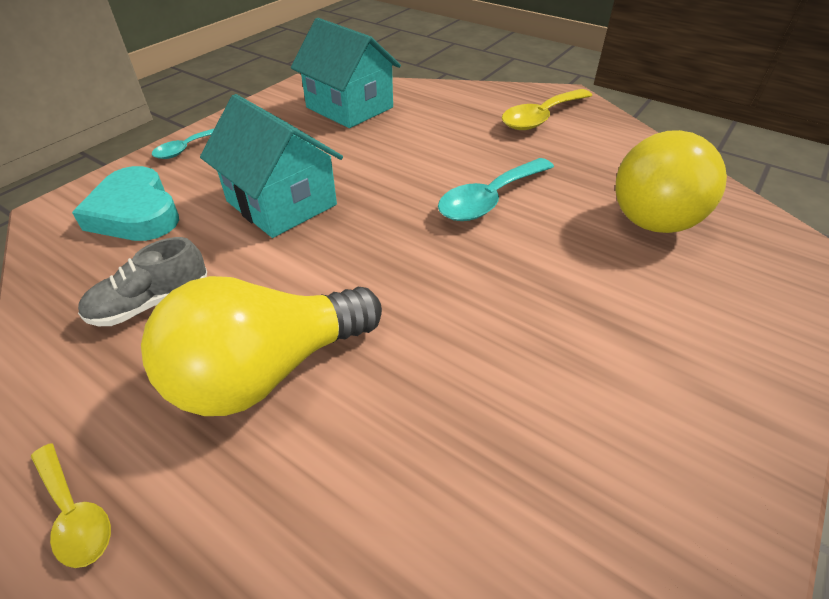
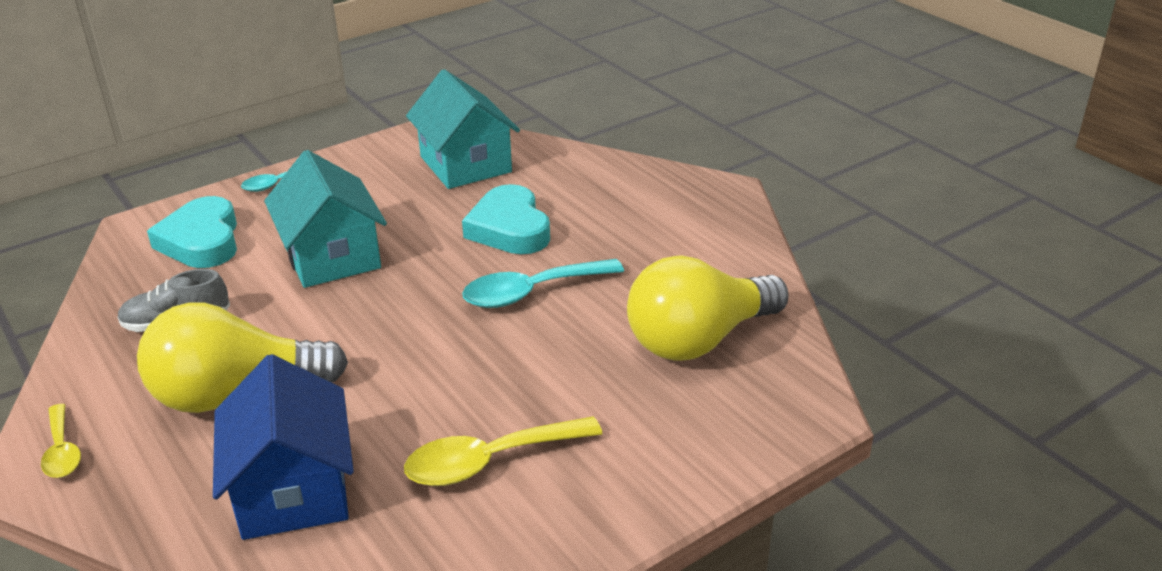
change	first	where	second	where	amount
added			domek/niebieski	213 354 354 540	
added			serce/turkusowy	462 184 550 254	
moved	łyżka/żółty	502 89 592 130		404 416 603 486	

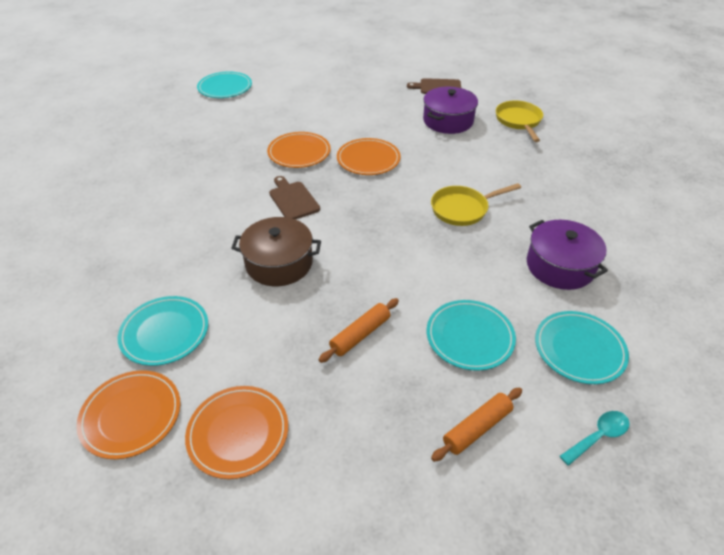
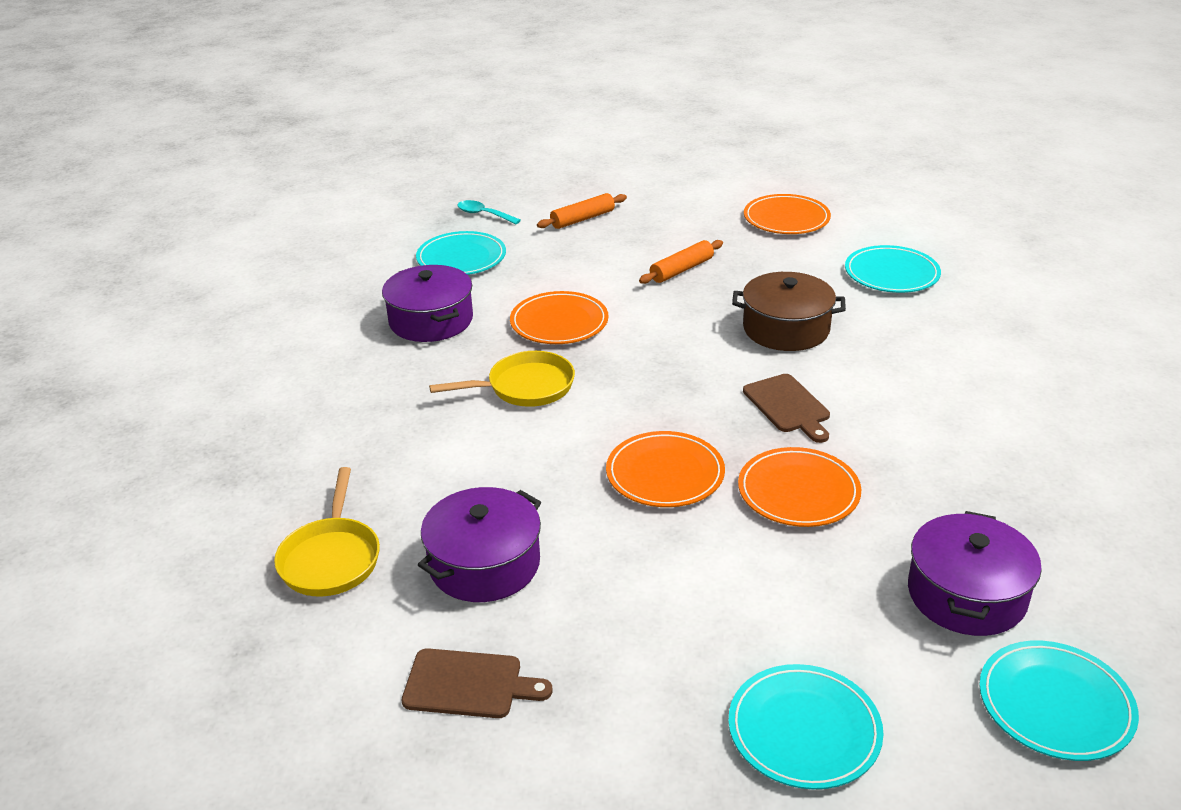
change	first	where	second	where	amount
added			garnek/fioletowy	908 511 1042 636	
moved	talerz/pomarańczowy	77 370 180 459		510 291 608 344	
moved	talerz/turkusowy	427 300 516 371		728 664 884 789	
turned	łyżka/turkusowy	560 411 629 466		457 200 521 224	60 degrees clockwise

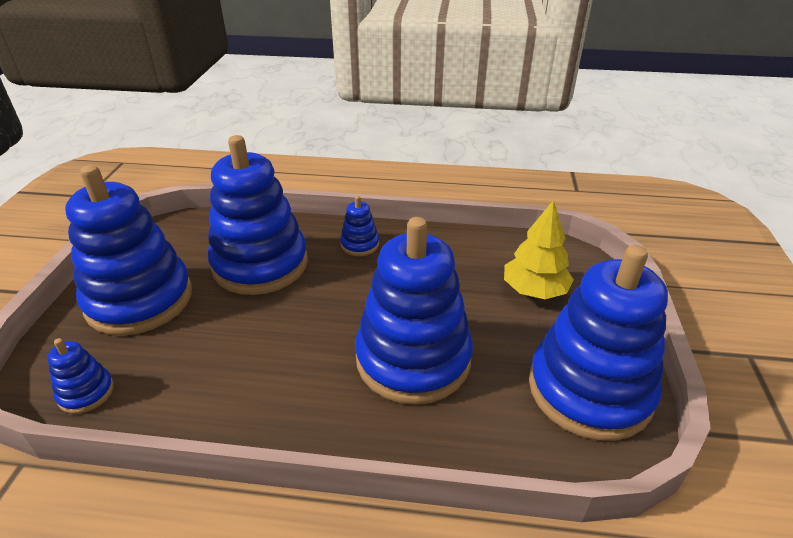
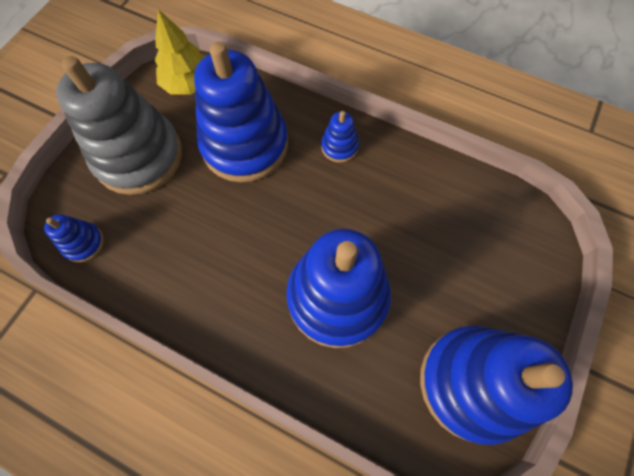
change	first	where	second	where	amount
moved	drzewko/żółty	504 200 574 299		155 9 205 95	
recoloured	zabawka nakładanka/niebieski	65 165 192 336	zabawka nakładanka/szary	56 56 182 195	

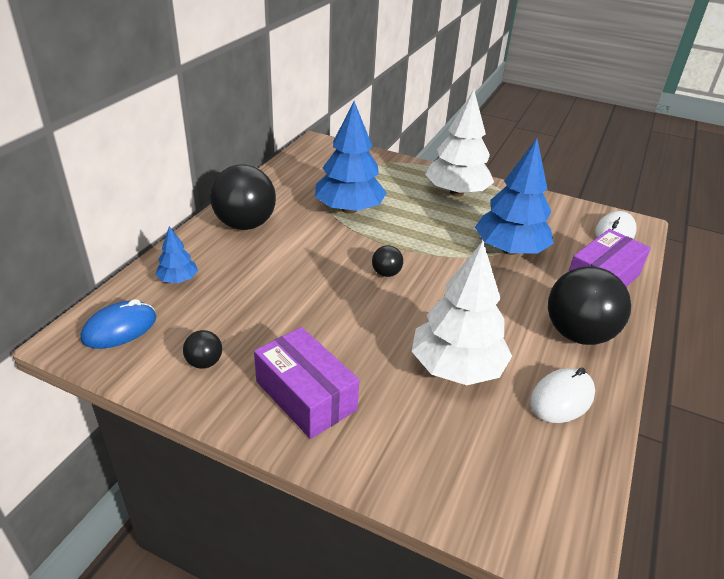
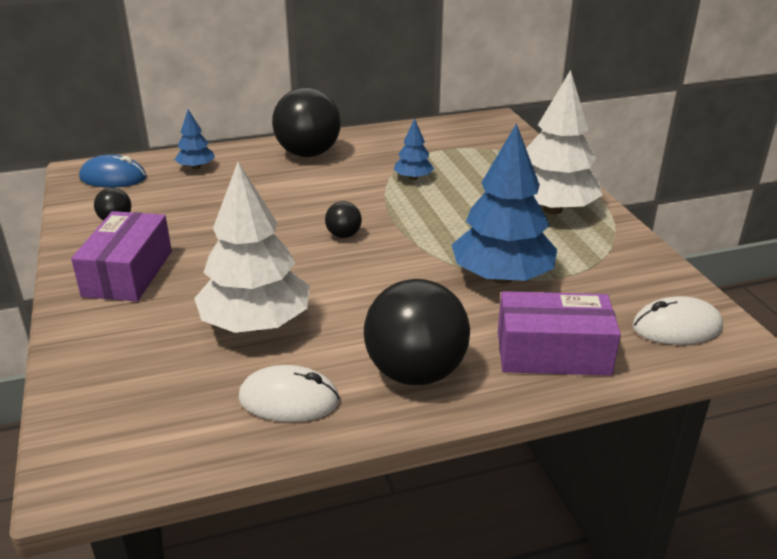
change	first	where	second	where	amount
resized	drzewko/niebieski	315 101 387 214		394 119 434 180	x0.48

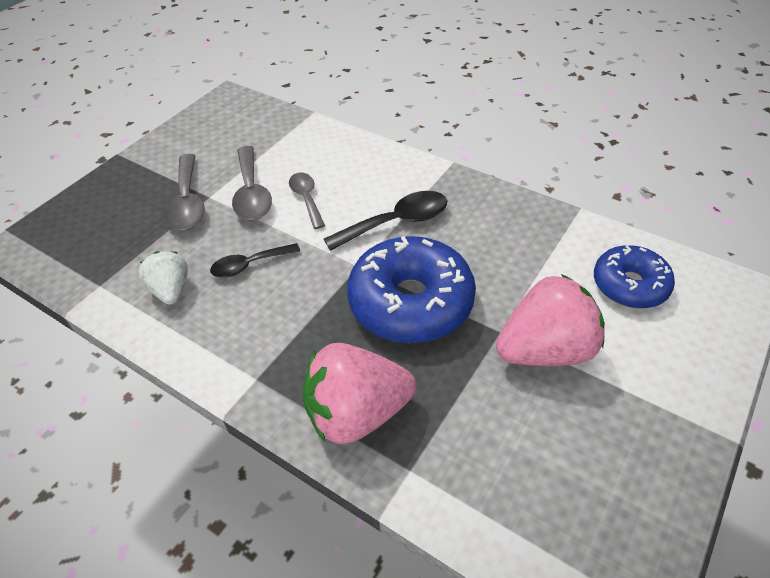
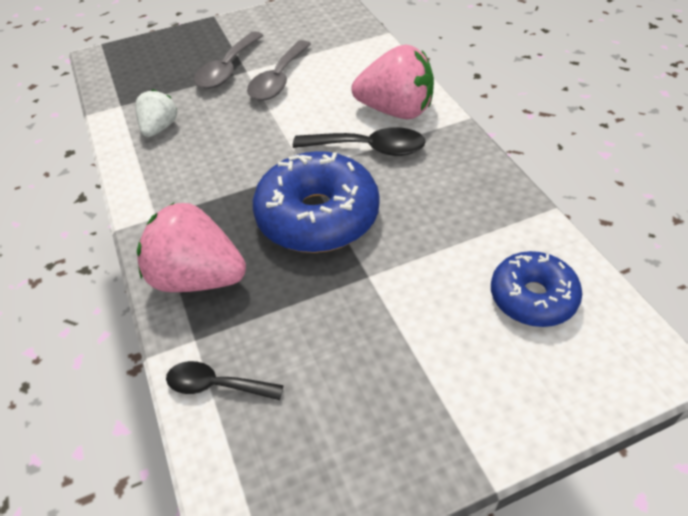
change	first	where	second	where	amount
removed	łyżka/szary	289 172 325 229			
moved	łyżka/czarny	210 243 300 278		166 361 284 400	
moved	truskawka/różowy	496 274 605 366		351 45 434 119	

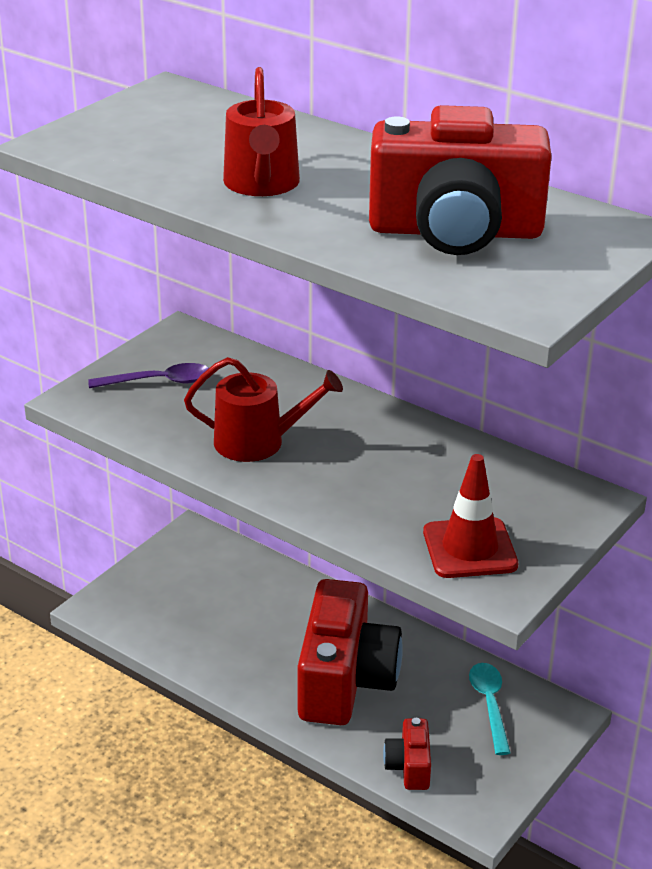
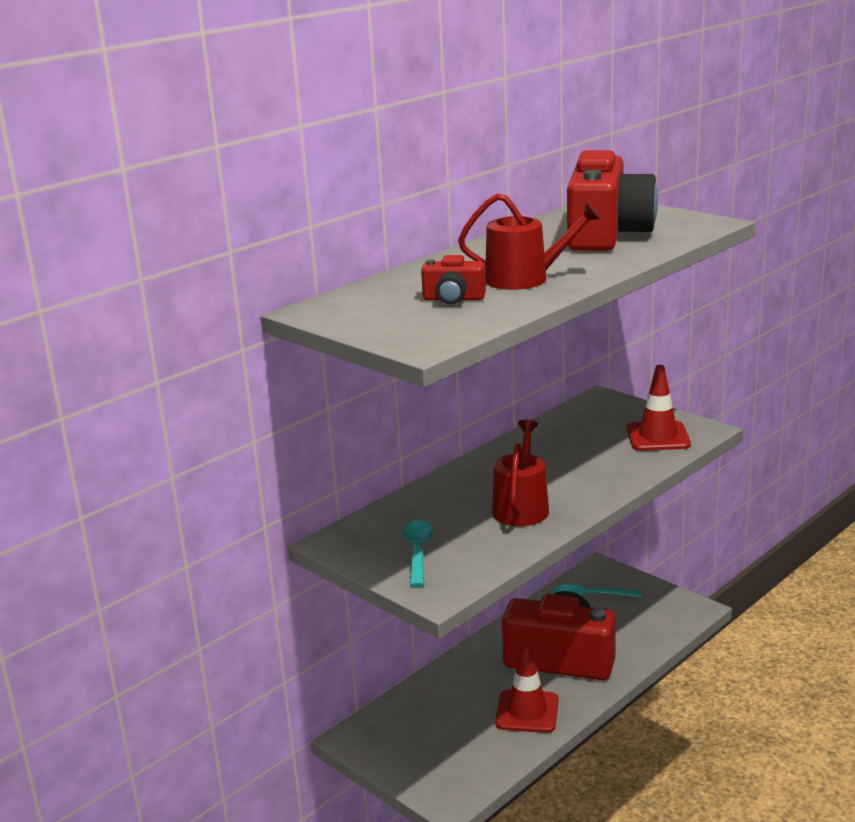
change	first	where	second	where	amount
added			pachołek/czerwony	495 644 559 733	
moved	aparat fotograficzny/czerwony	383 718 431 790		421 255 486 305	
recoloured	łyżka/fioletowy	88 363 209 388	łyżka/turkusowy	403 520 433 587	

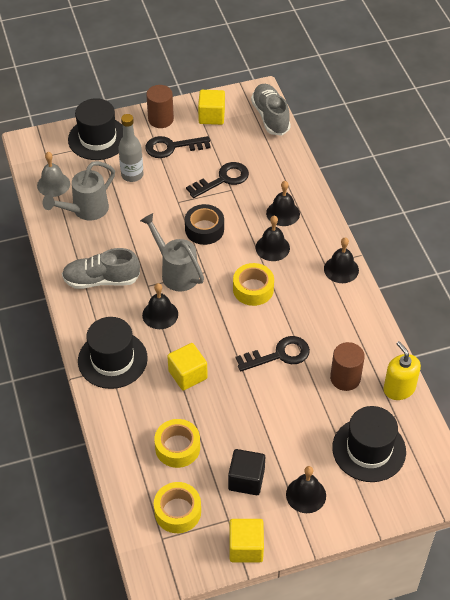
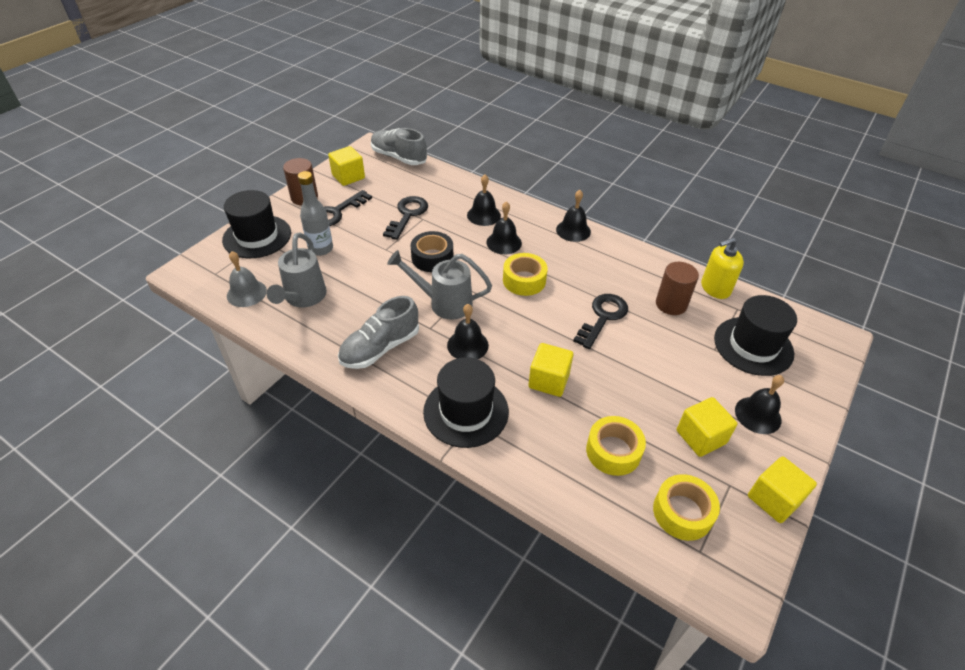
change	first	where	second	where	amount
recoloured	sześcian/czarny	228 449 265 495	sześcian/żółty	677 397 738 457	
turned	dozownik mydła/żółty	384 341 421 400		701 238 744 299	45 degrees counterclockwise

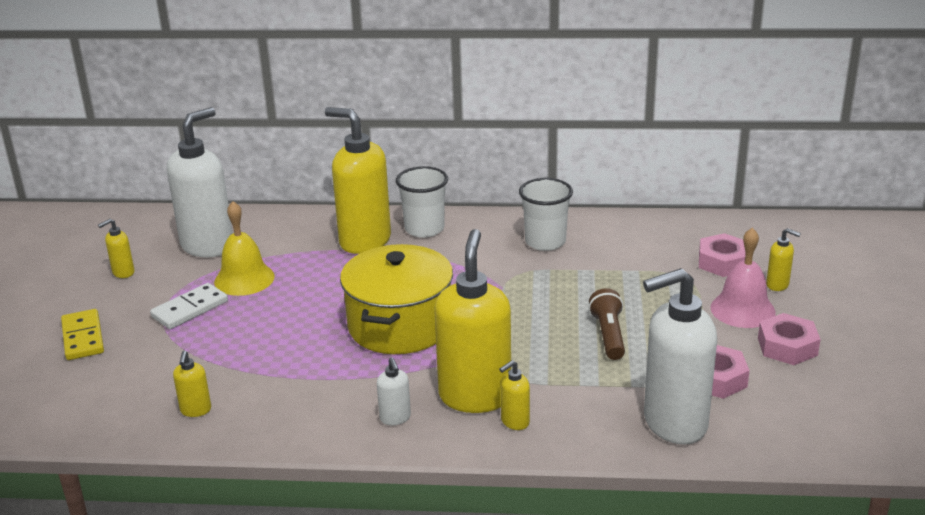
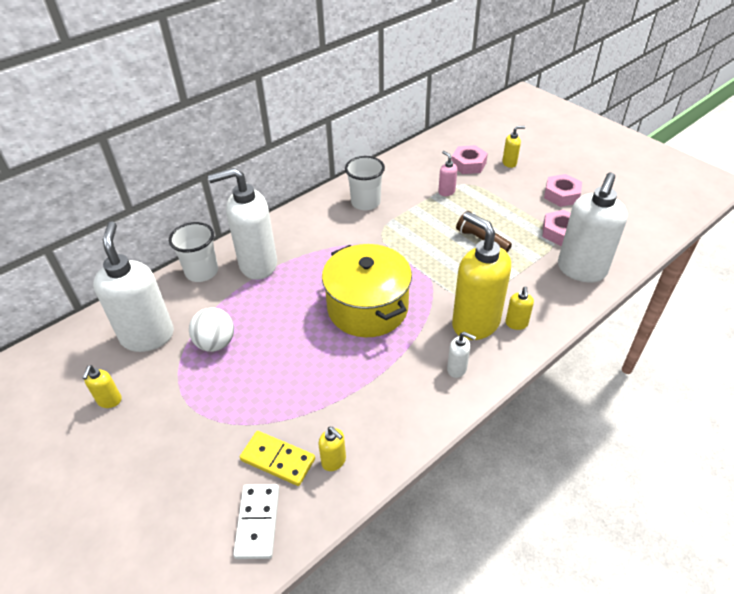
change	first	where	second	where	amount
removed	dzwonek/różowy	710 228 775 328			
added			dozownik mydła/różowy	438 151 457 196	
moved	kostka domina/żółty	61 309 104 360		240 431 315 486	
moved	kostka domina/biały	150 283 228 329		233 484 279 559	
moved	szklanka/biały	396 166 448 238		169 222 218 282	
replaced	dzwonek/żółty	214 201 275 296	piłka/biały	189 307 234 352	
recoloured	dozownik mydła/żółty	325 107 391 254	dozownik mydła/biały	208 168 277 280	

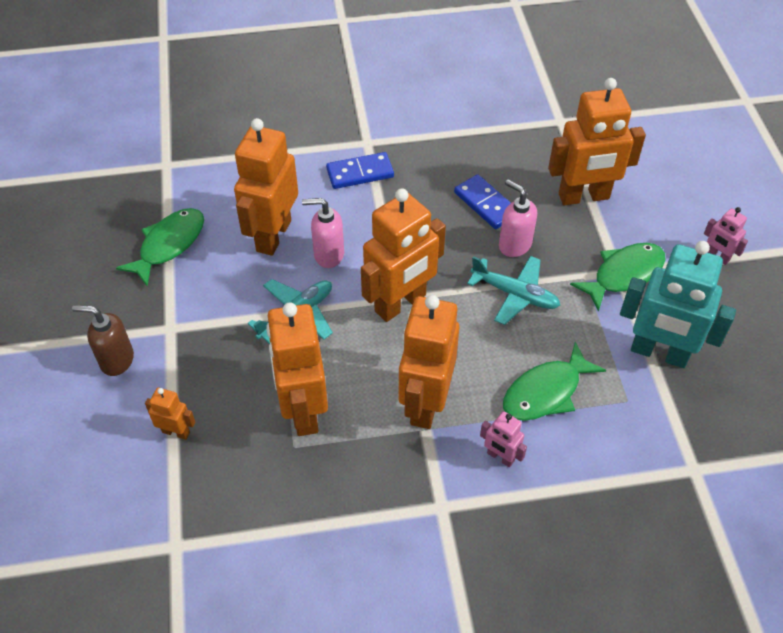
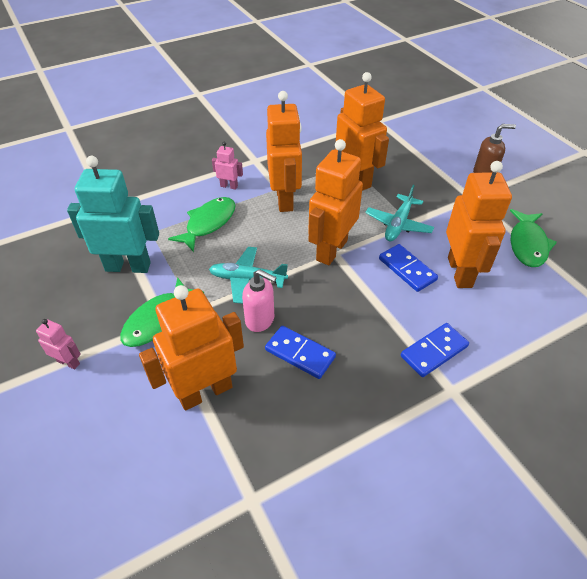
change	first	where	second	where	amount
removed	robot/pomarańczowy	145 387 195 440			
replaced	dozownik mydła/różowy	302 198 344 268	kostka domina/niebieski	379 244 438 292	

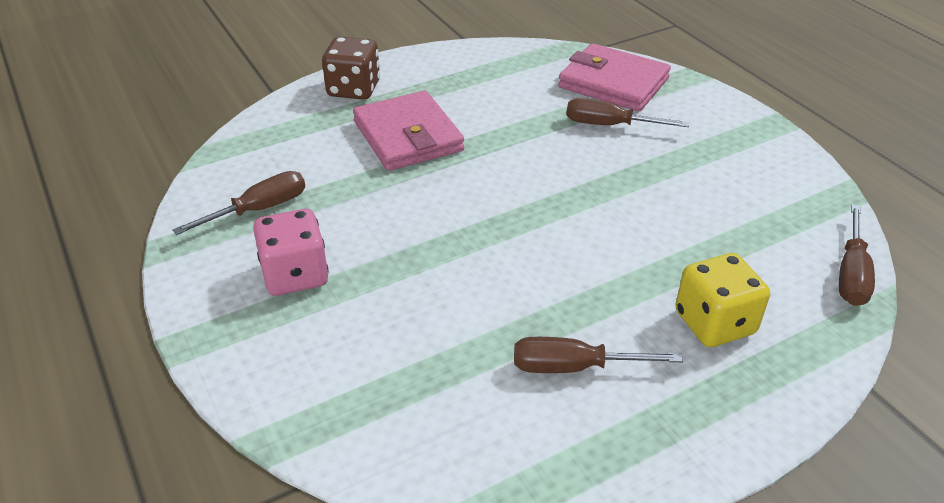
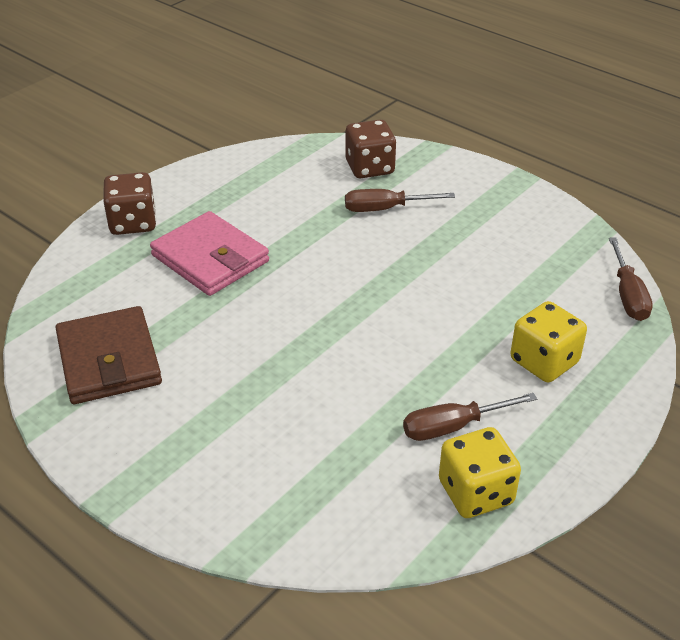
change	first	where	second	where	amount
removed	kostka do gry/różowy	253 209 329 296			
added			kostka do gry/żółty	439 427 521 518	
replaced	śrubokręt/brązowy	173 171 305 235	portfel/brązowy	56 306 162 404	
replaced	portfel/różowy	558 43 671 112	kostka do gry/brązowy	345 120 396 178	

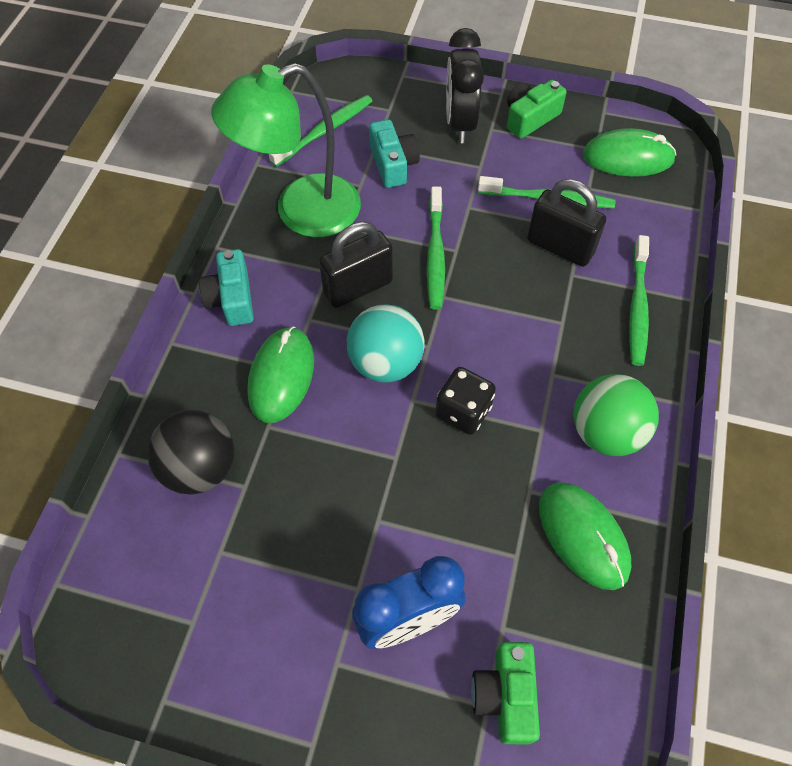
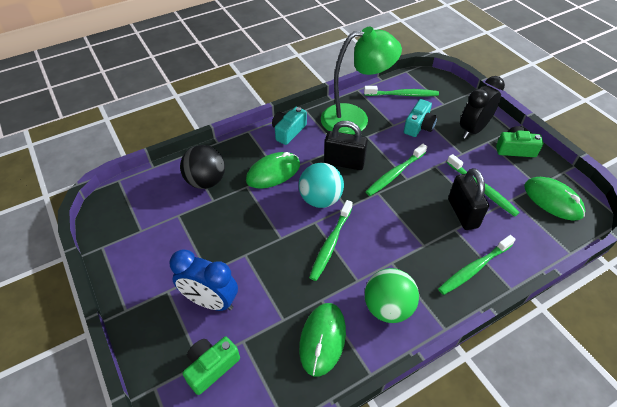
change	first	where	second	where	amount
replaced	kostka do gry/czarny	435 367 496 435	szczoteczka do zębów/zielony	309 200 353 281	
turned	lampka/zielony	211 63 361 237		321 26 402 135	150 degrees clockwise

